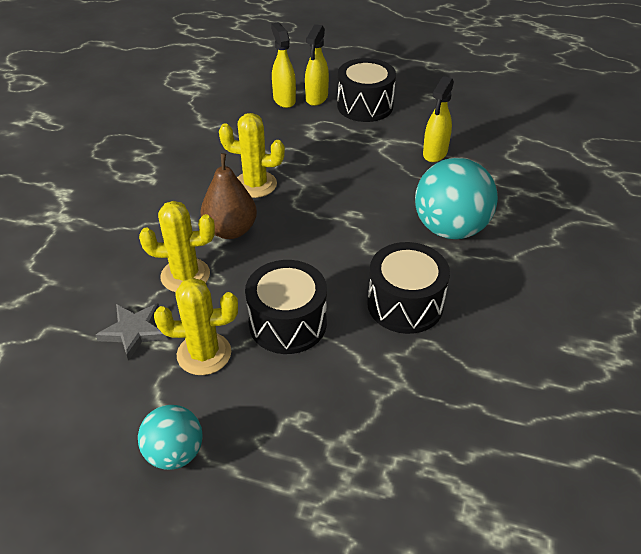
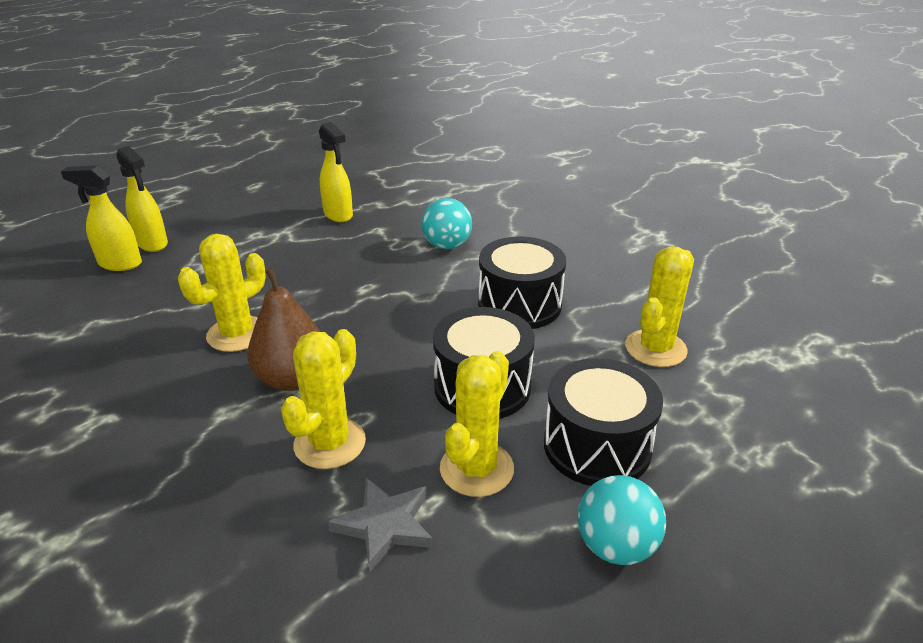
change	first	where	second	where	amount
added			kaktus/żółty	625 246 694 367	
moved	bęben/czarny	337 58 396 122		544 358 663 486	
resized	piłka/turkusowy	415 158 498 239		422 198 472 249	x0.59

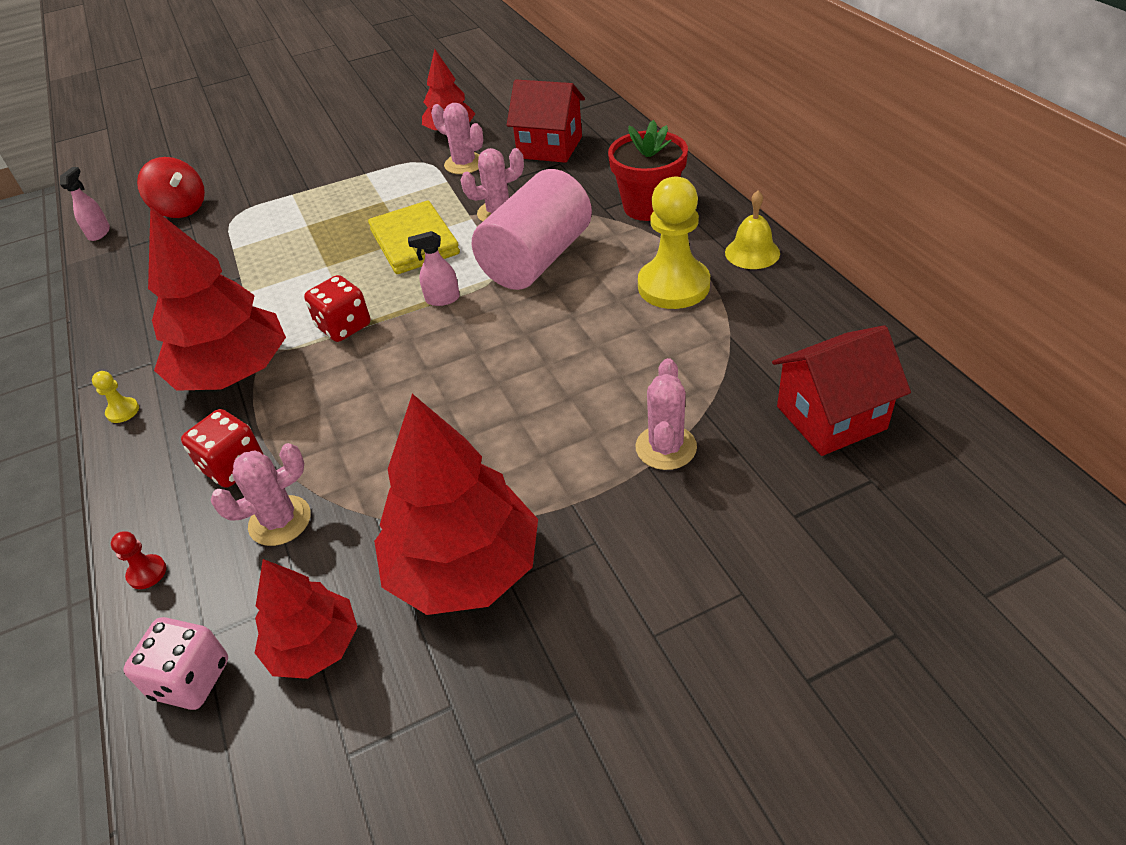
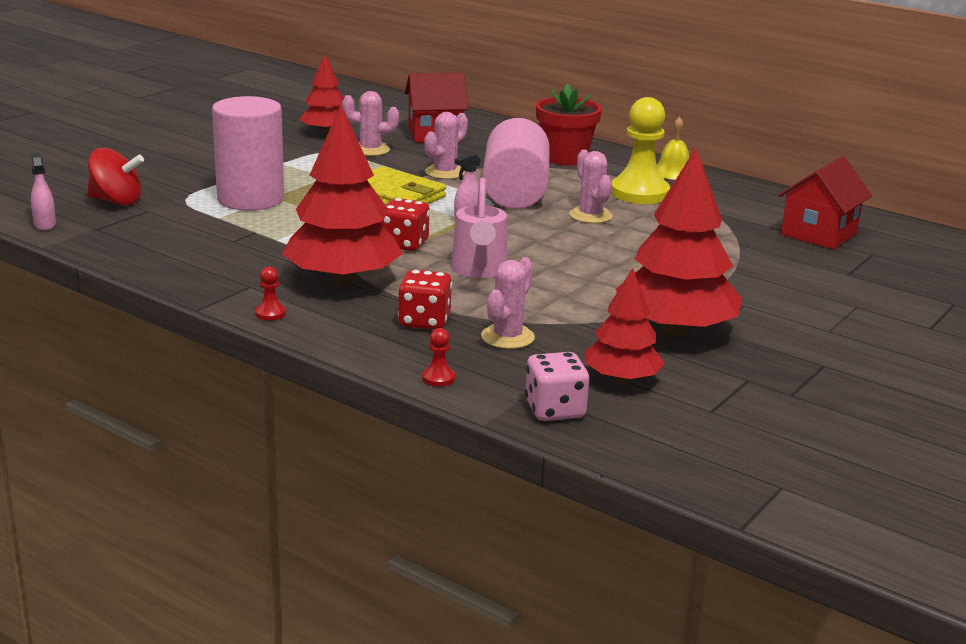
change	first	where	second	where	amount
added			walec/różowy	212 96 284 210	
added			konewka/różowy	451 178 508 278	
moved	kaktus/różowy	636 358 697 470		569 150 613 224	
recoloured	pionek/żółty	92 371 139 423	pionek/czerwony	255 267 286 321	

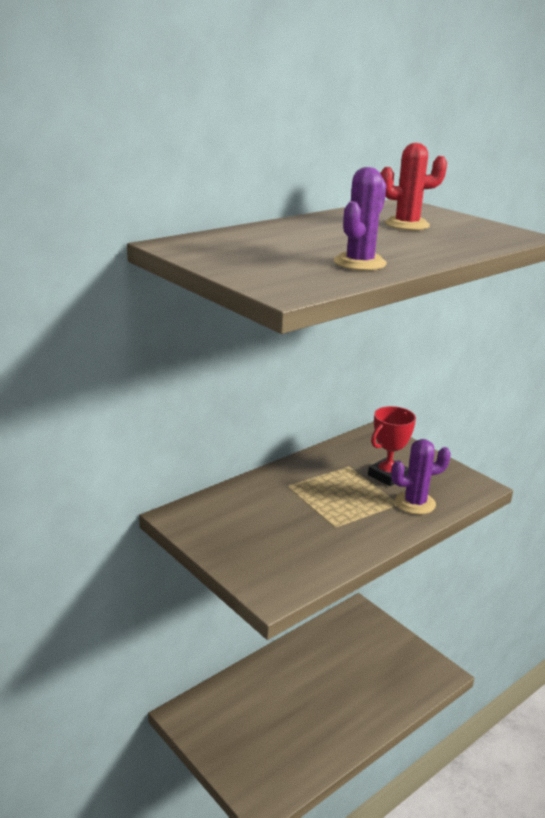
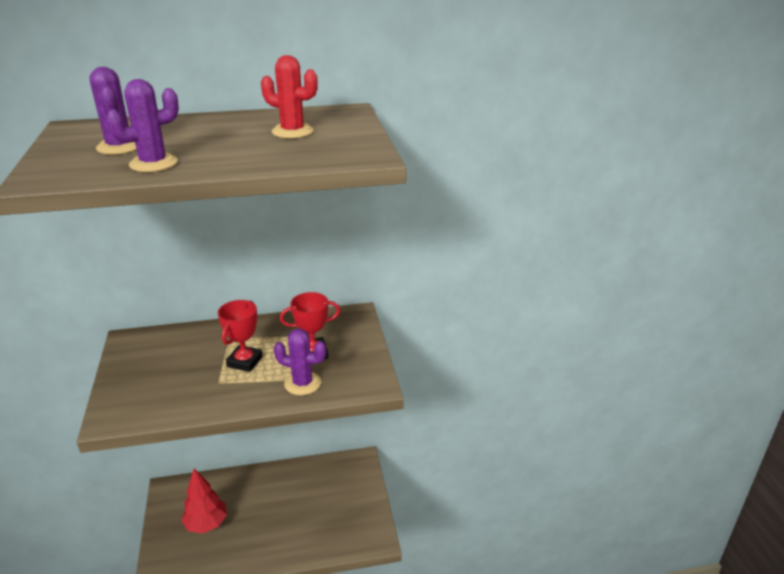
change	first	where	second	where	amount
added			kaktus/fioletowy	90 67 137 155	
added			drzewko/czerwony	181 469 227 534	
added			puchar/czerwony	218 300 263 372	

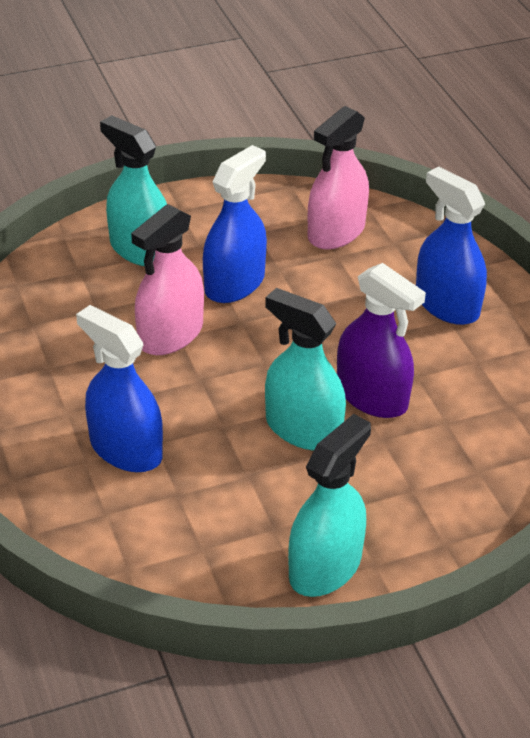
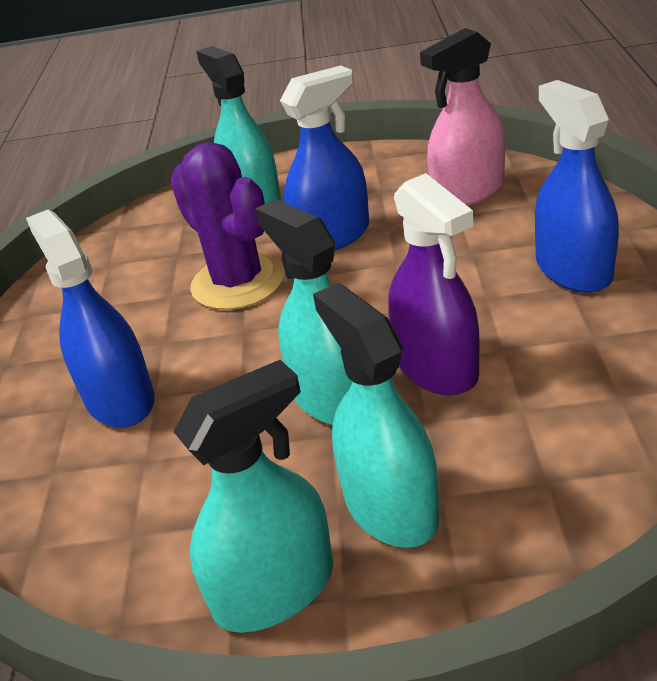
change	first	where	second	where	amount
added			spryskiwacz/turkusowy	313 283 439 548	
replaced	spryskiwacz/różowy	131 204 204 355	kaktus/fioletowy	170 142 284 310	

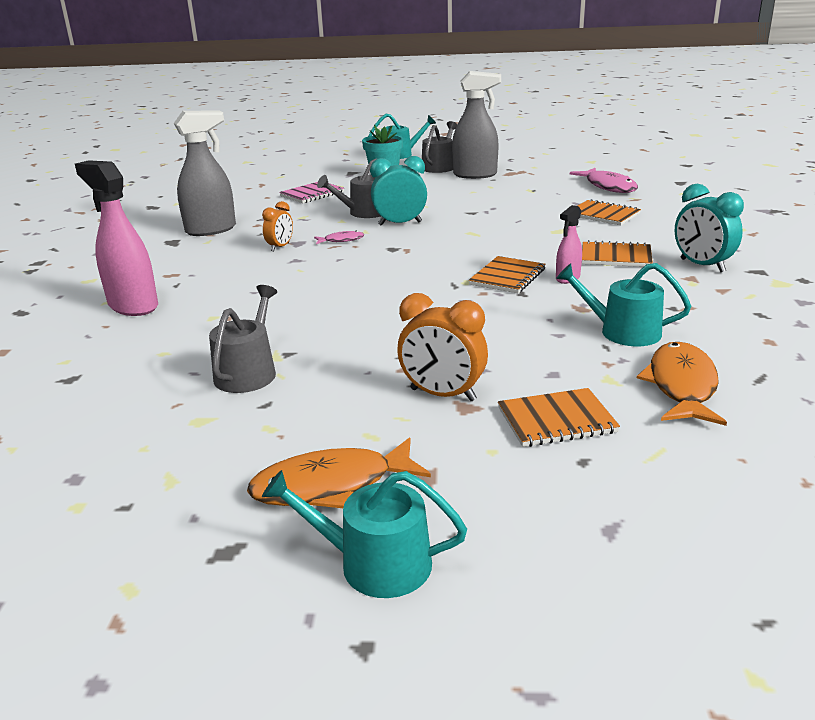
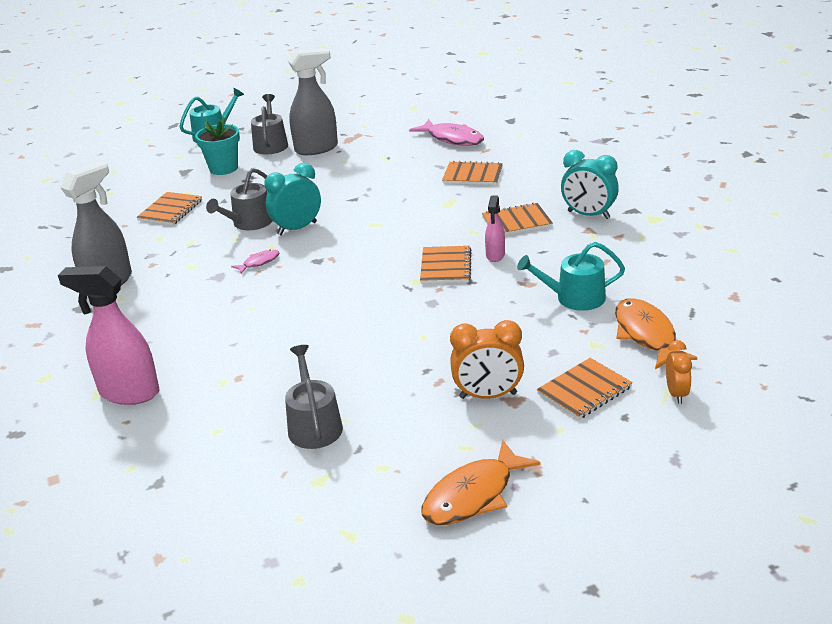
change	first	where	second	where	amount
removed	konewka/turkusowy	262 470 467 598			
moved	budzik/pomarańczowy	262 201 293 251		666 340 692 404	
recoloured	zeszyt/różowy	279 182 344 203	zeszyt/pomarańczowy	136 192 202 225	

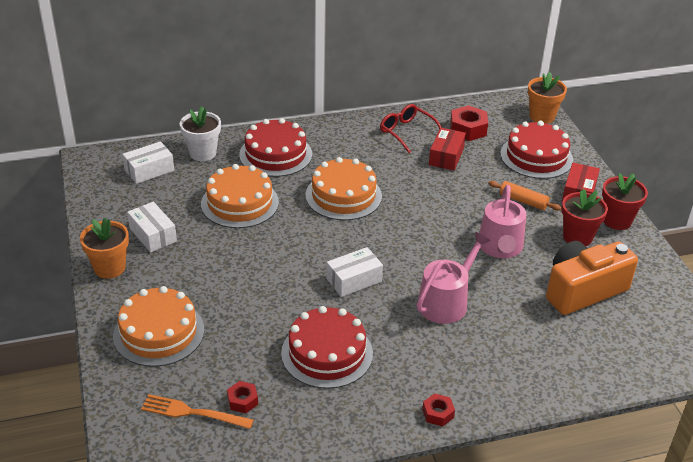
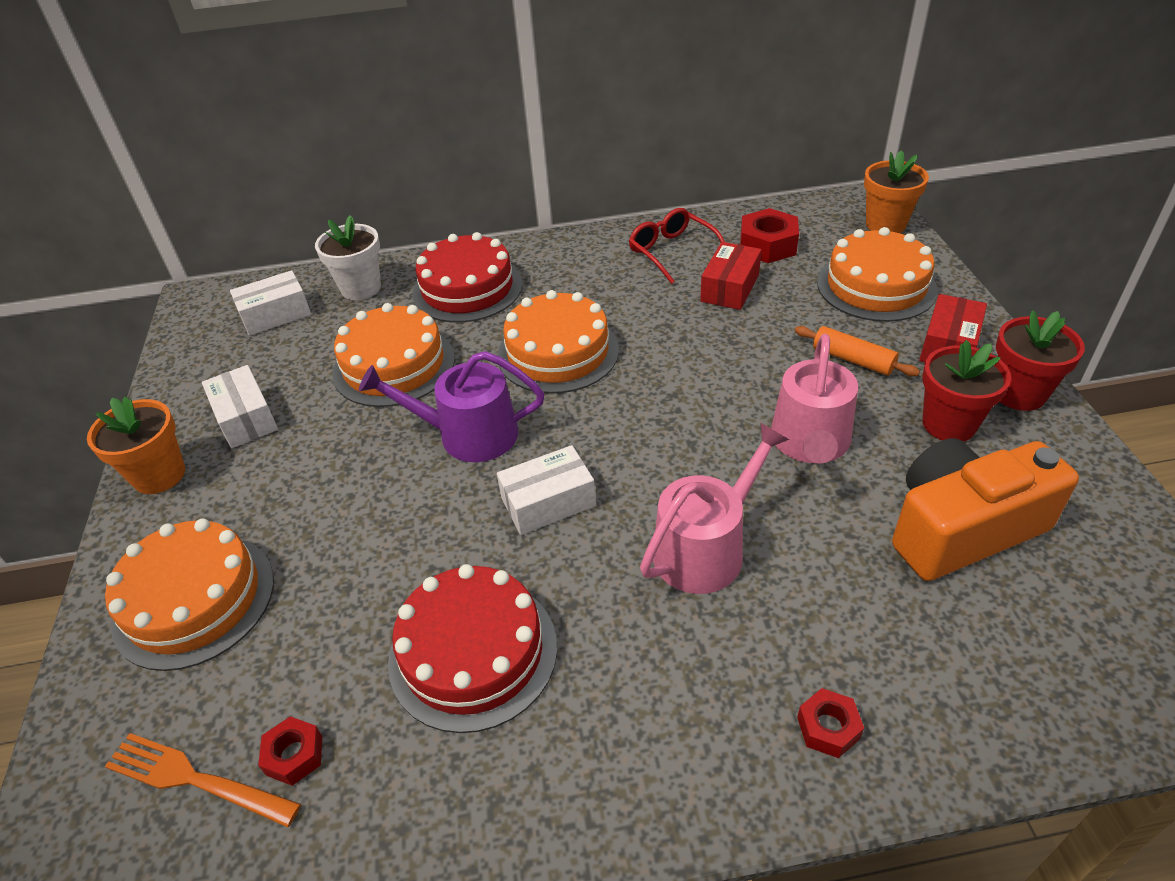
change	first	where	second	where	amount
added			konewka/fioletowy	359 351 544 462	
moved	nakrętka/czerwony	422 393 455 426		797 688 864 758	
recoloured	tort/czerwony	500 121 573 179	tort/pomarańczowy	817 227 938 322	

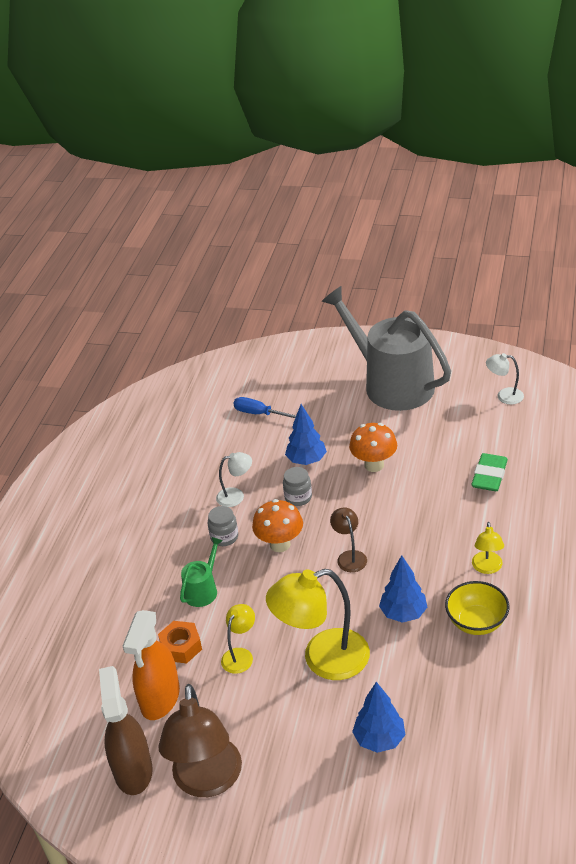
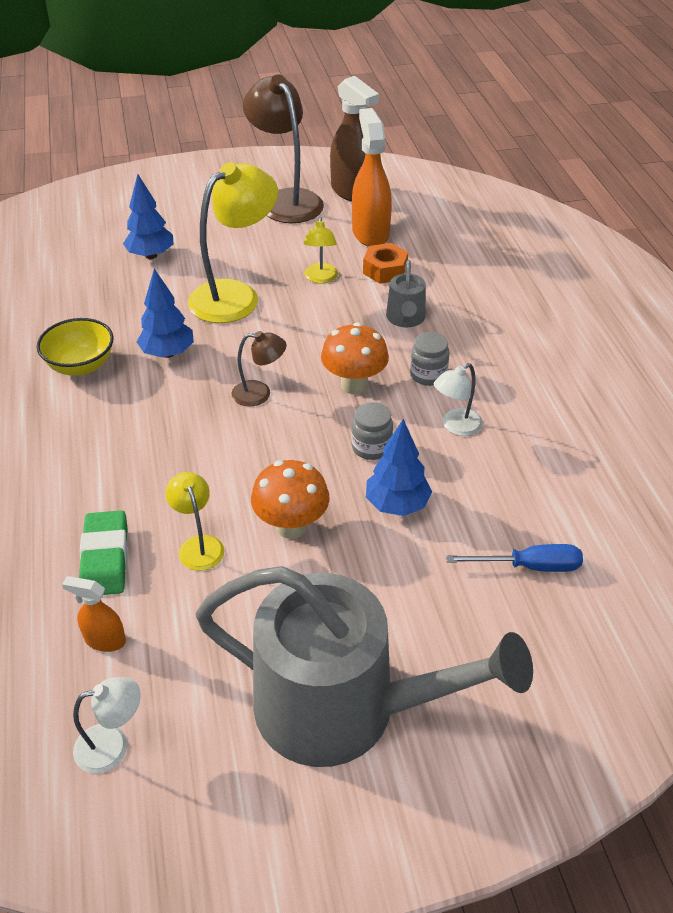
change	first	where	second	where	amount
added			spryskiwacz/pomarańczowy	62 576 126 652	
moved	lampka/żółty	472 522 504 574		165 472 224 571	
recoloured	konewka/zielony	180 537 223 607	konewka/szary	386 260 426 327	
turned	lampka/brązowy	330 508 367 572		232 331 286 407	45 degrees counterclockwise

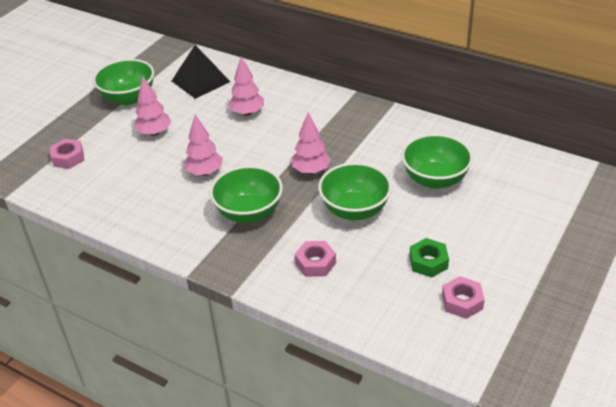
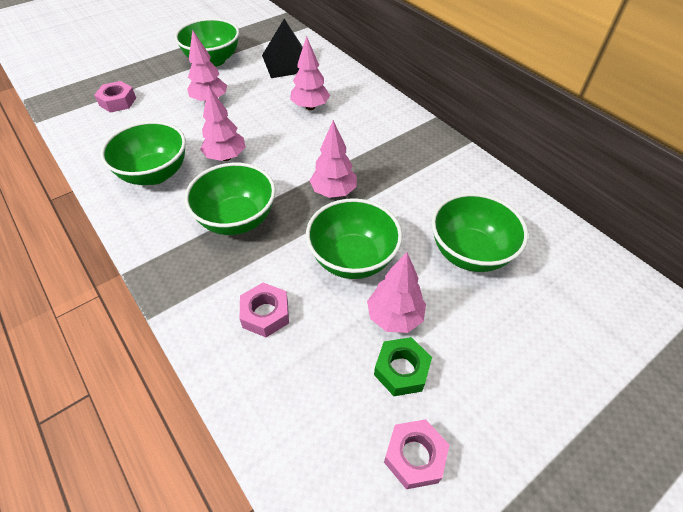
change	first	where	second	where	amount
added			miska/zielony	100 121 186 185	
added			drzewko/różowy	367 252 426 333	

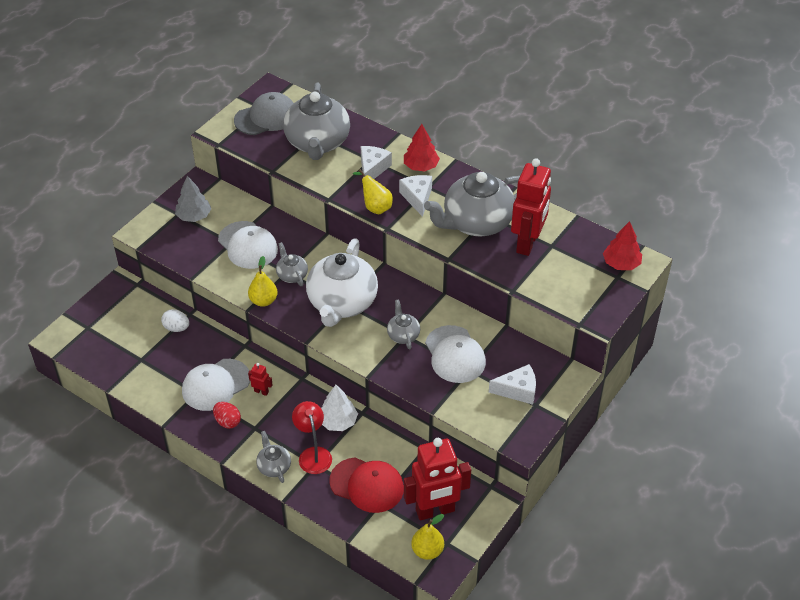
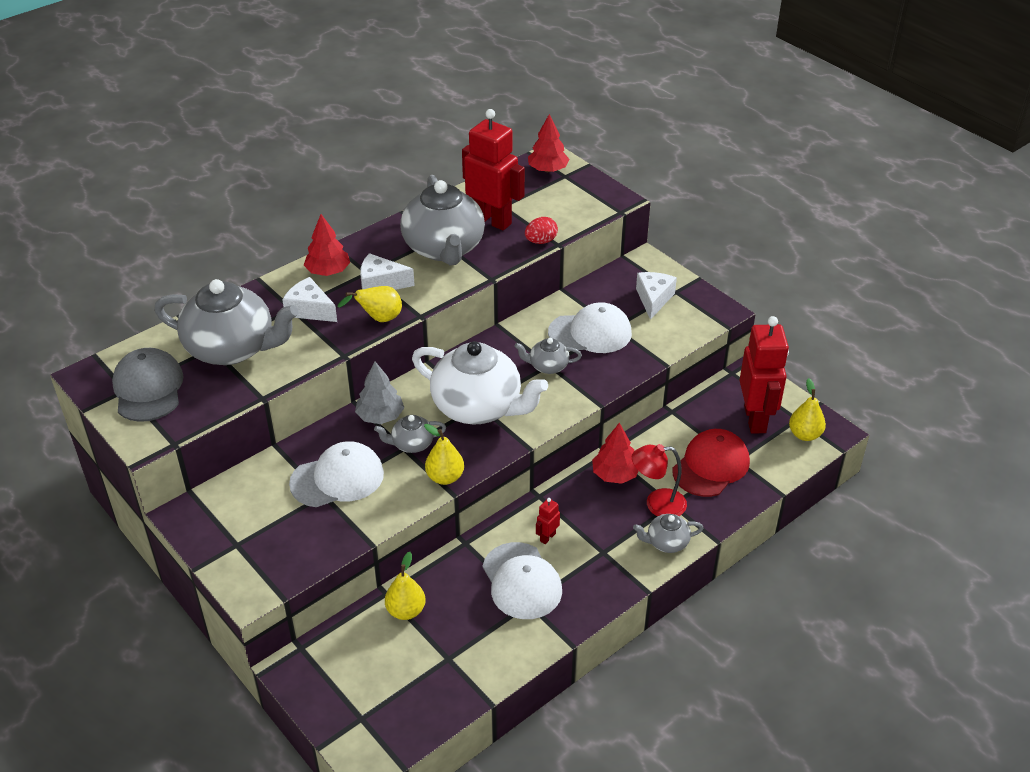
change	first	where	second	where	amount
moved	drzewko/szary	175 176 211 222		355 362 404 424	
moved	jajko/czerwony	213 402 241 429		525 217 558 244	
replaced	jajko/biały	161 309 189 332	gruszka/żółty	385 552 426 620	
recoloured	drzewko/biały	321 385 358 431	drzewko/czerwony	592 423 638 484	

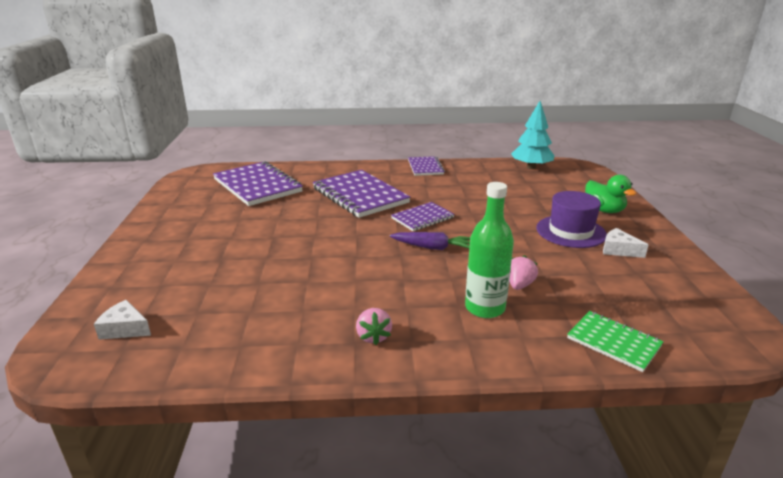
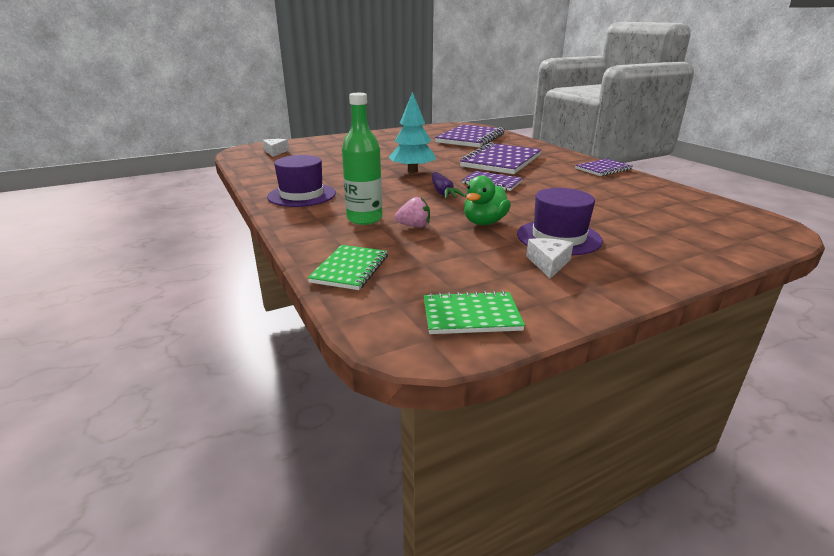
change	first	where	second	where	amount
added			zeszyt/zielony	424 291 525 334	
moved	drzewko/turkusowy	511 101 554 169		389 92 436 173	
moved	kaczka/zielony	585 175 637 213		464 176 511 225	
replaced	truskawka/różowy	356 308 392 345	kapelusz/fioletowy	267 155 336 207	

